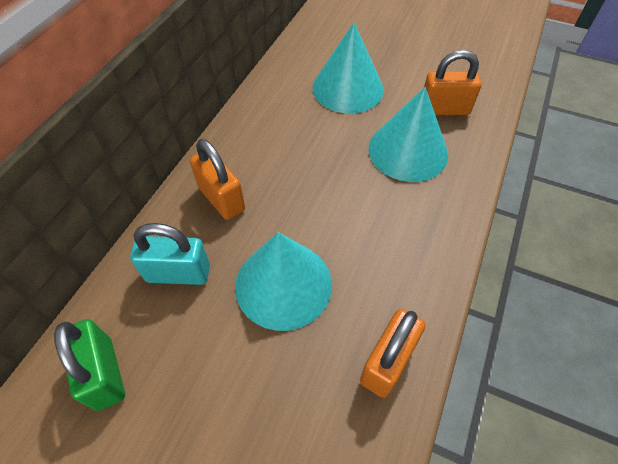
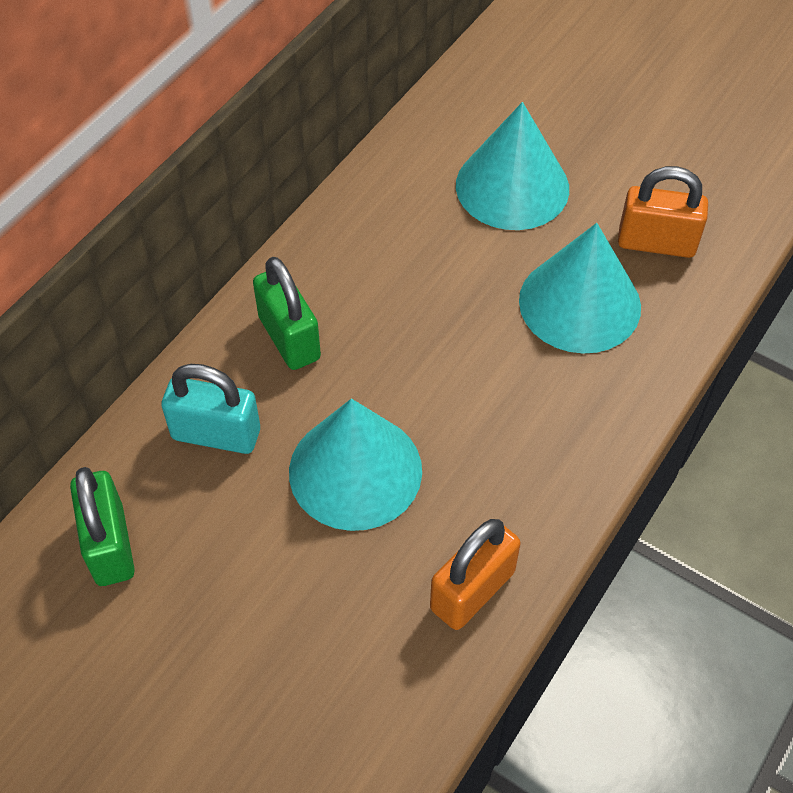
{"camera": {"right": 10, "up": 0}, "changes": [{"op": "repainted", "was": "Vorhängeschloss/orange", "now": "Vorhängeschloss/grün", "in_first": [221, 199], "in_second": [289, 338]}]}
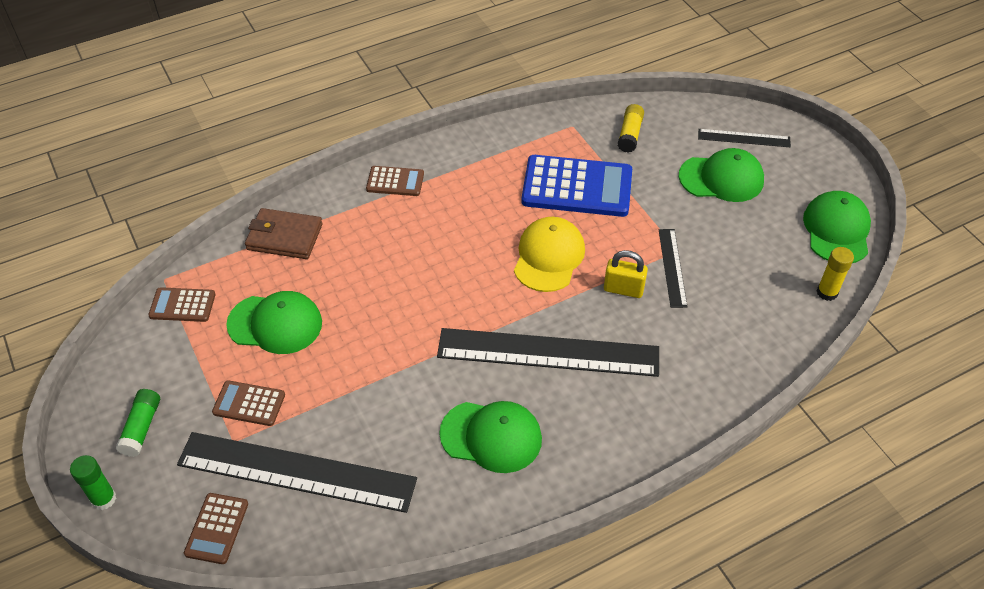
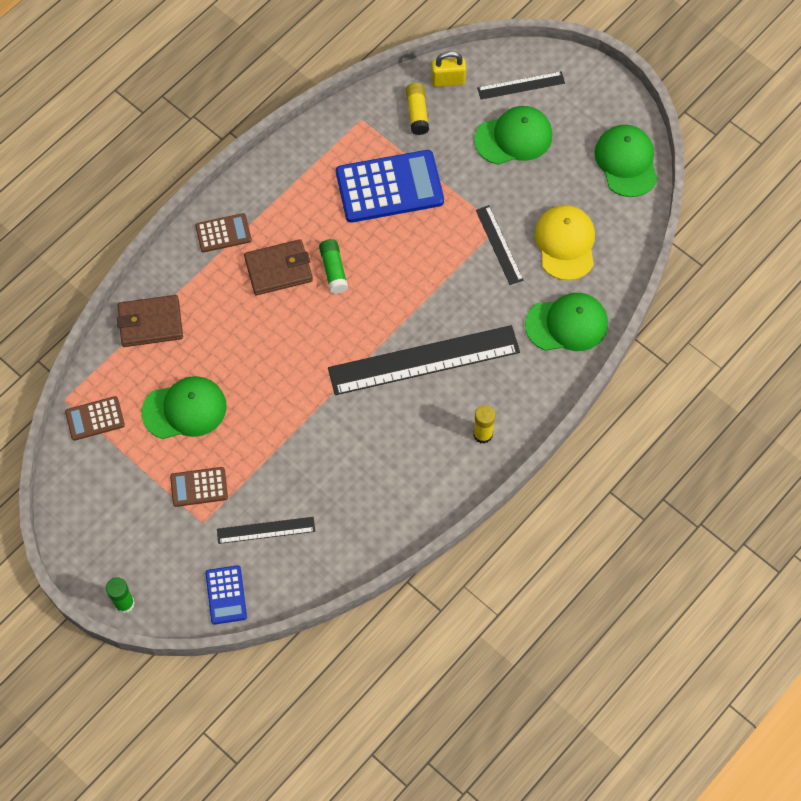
{"camera": {"right": -20, "up": 15}, "changes": [{"op": "shifted", "was": "Klebestift/grün", "in_first": [142, 428], "in_second": [333, 270]}, {"op": "scaled", "was": "Lineal/schwarz", "in_first": [296, 472], "in_second": [266, 530], "ratio": 0.49}, {"op": "repainted", "was": "Taschenrechner/braun", "now": "Taschenrechner/blau", "in_first": [217, 528], "in_second": [226, 595]}, {"op": "shifted", "was": "Kappe/grün", "in_first": [491, 436], "in_second": [567, 324]}, {"op": "shifted", "was": "Kappe/gelb", "in_first": [549, 257], "in_second": [565, 243]}, {"op": "shifted", "was": "Vorhängeschloss/gelb", "in_first": [623, 289], "in_second": [448, 80]}, {"op": "shifted", "was": "Klebestift/gelb", "in_first": [827, 292], "in_second": [482, 434]}, {"op": "new", "now": "Geldbörse/braun", "in_second": [278, 269]}]}
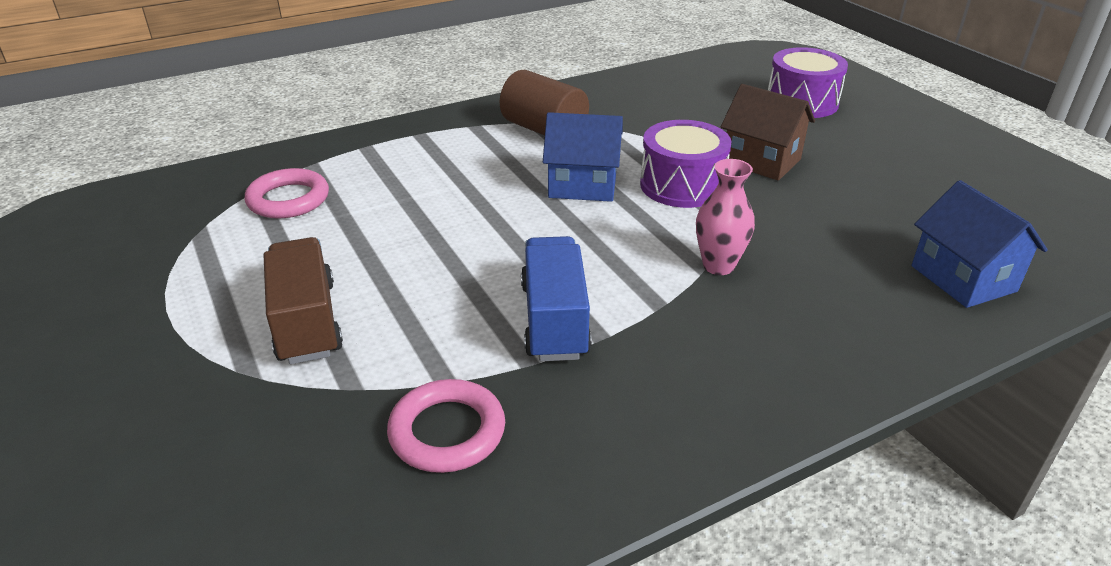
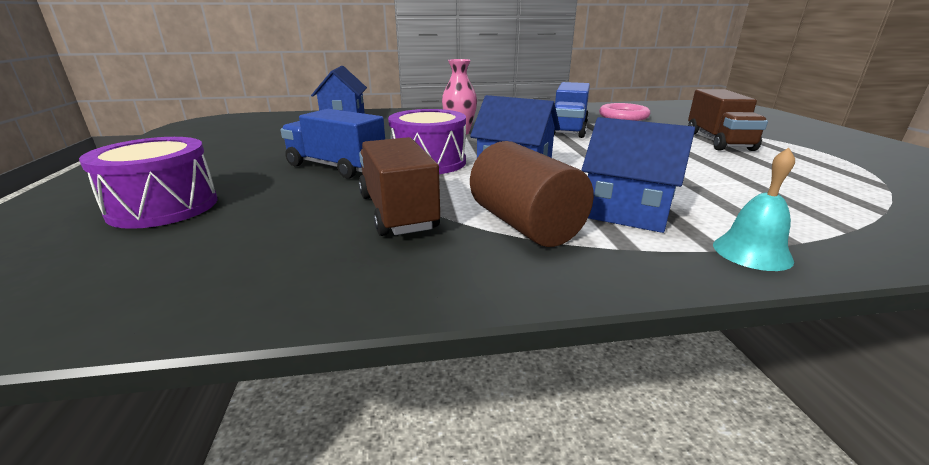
{"camera": {"right": -160, "up": -10}, "changes": [{"op": "gone", "was": "Ring/rosa", "in_first": [288, 199]}, {"op": "swapped", "was": "Haus/braun", "now": "Lastwagen/blau", "in_first": [761, 161], "in_second": [336, 167]}, {"op": "new", "now": "Lastwagen/braun", "in_second": [397, 212]}, {"op": "new", "now": "Haus/blau", "in_second": [627, 212]}, {"op": "new", "now": "Glocke/türkis", "in_second": [752, 252]}]}
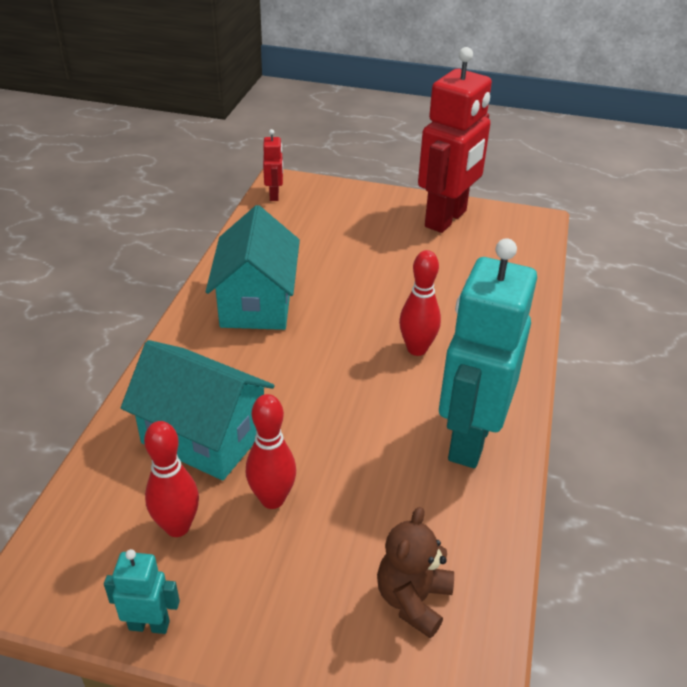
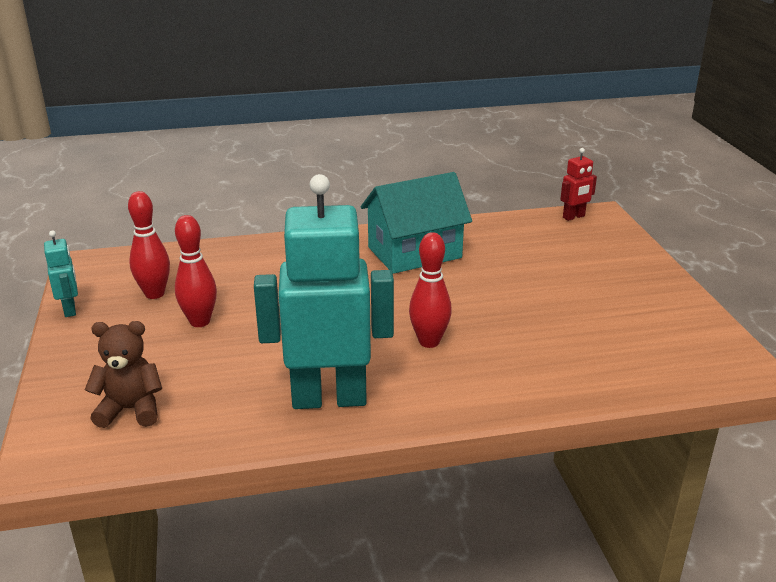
{"camera": {"right": 65, "up": -10}, "changes": [{"op": "gone", "was": "Haus/türkis", "in_first": [204, 436]}, {"op": "gone", "was": "Roboter/rot", "in_first": [446, 219]}]}
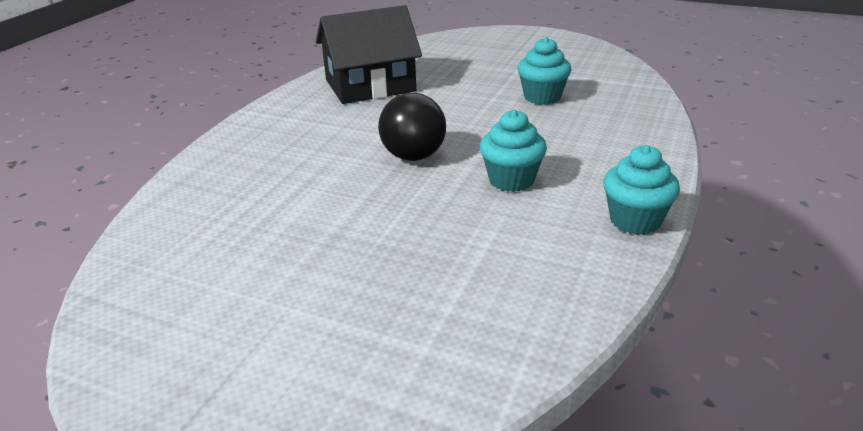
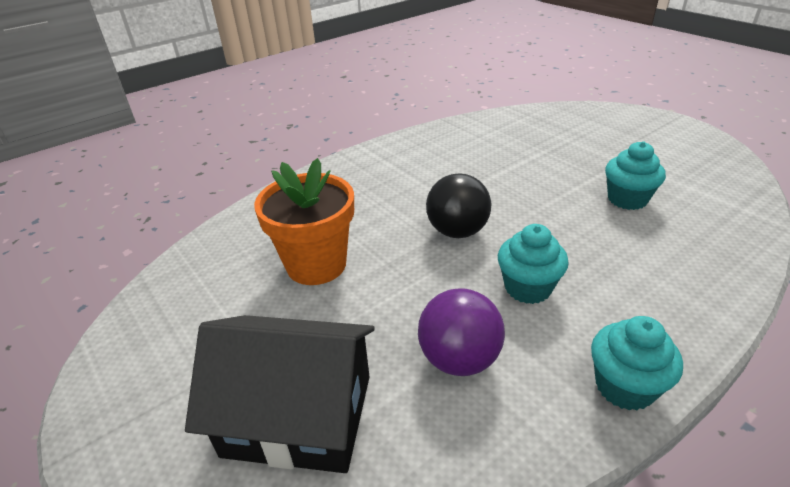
{"camera": {"right": 30, "up": 5}, "changes": [{"op": "shifted", "was": "Haus/schwarz", "in_first": [370, 85], "in_second": [298, 415]}, {"op": "new", "now": "Blumentopf/orange", "in_second": [316, 265]}, {"op": "new", "now": "Ball/lila", "in_second": [459, 359]}]}
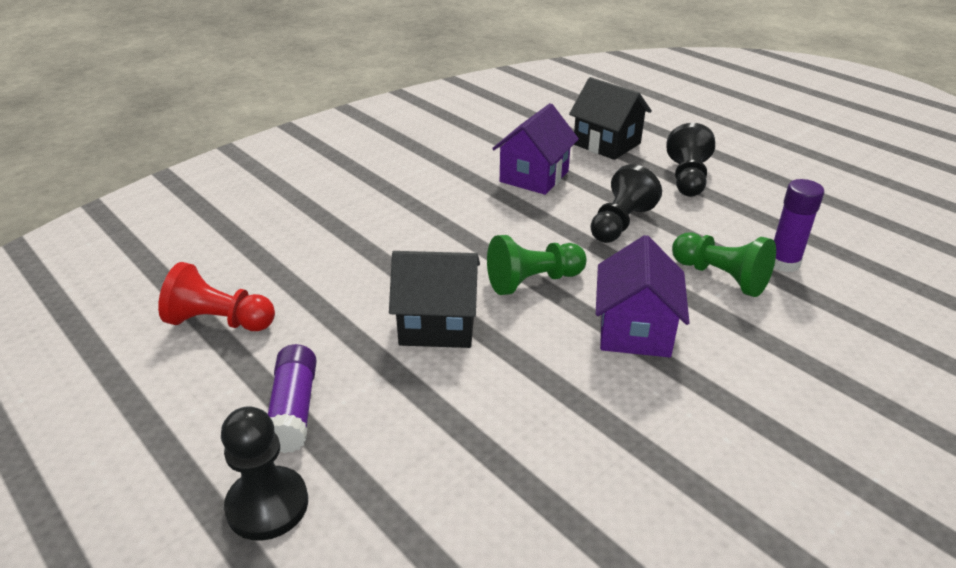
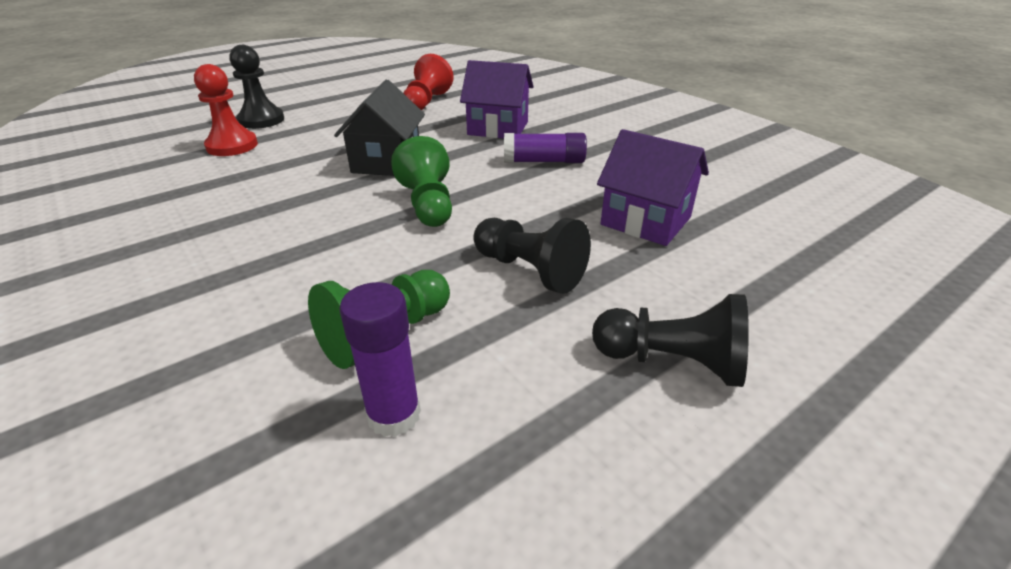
{"camera": {"right": 95, "up": 0}, "changes": [{"op": "shifted", "was": "Klebestift/lila", "in_first": [294, 409], "in_second": [544, 161]}, {"op": "gone", "was": "Haus/schwarz", "in_first": [606, 144]}, {"op": "shifted", "was": "Haus/lila", "in_first": [635, 330], "in_second": [498, 128]}, {"op": "new", "now": "Bauer/rot", "in_second": [232, 146]}]}
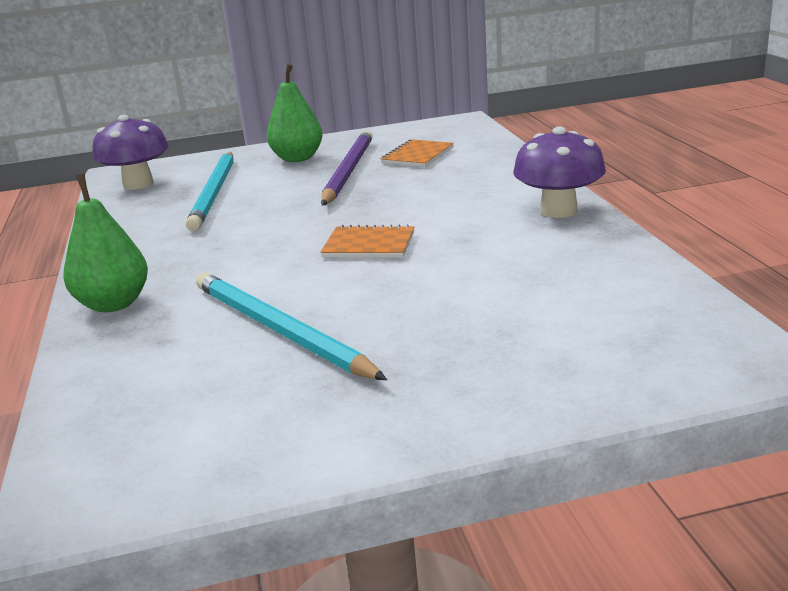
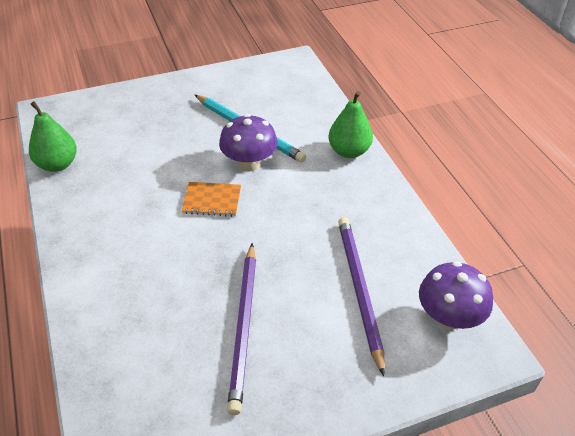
{"camera": {"right": 170, "up": 20}, "changes": [{"op": "repainted", "was": "Bleistift/türkis", "now": "Bleistift/lila", "in_first": [214, 193], "in_second": [359, 290]}, {"op": "shifted", "was": "Birne/grün", "in_first": [297, 158], "in_second": [57, 164]}, {"op": "gone", "was": "Notizbuch/orange", "in_first": [417, 155]}, {"op": "shifted", "was": "Pilz/lila", "in_first": [558, 211], "in_second": [249, 163]}]}
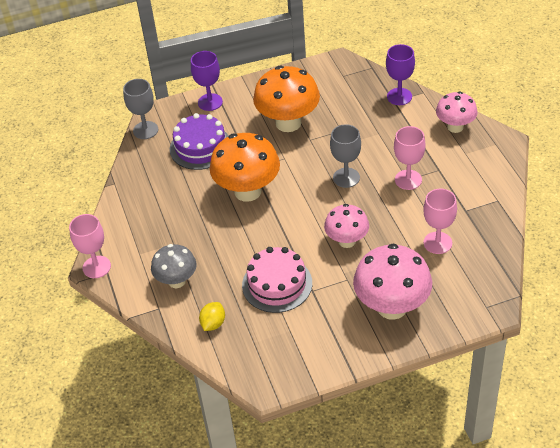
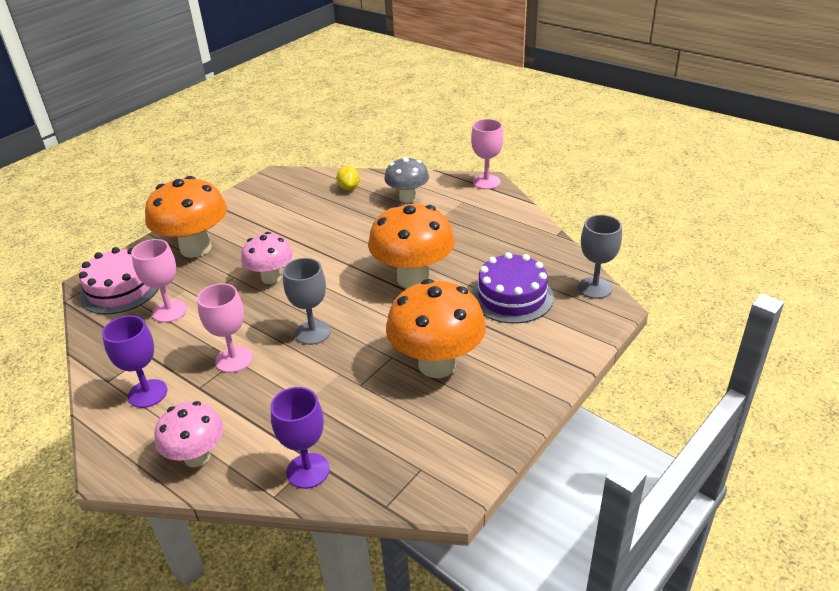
{"camera": {"right": 145, "up": -10}, "changes": [{"op": "shifted", "was": "Kelch/lila", "in_first": [210, 102], "in_second": [147, 393]}, {"op": "shifted", "was": "Kuchen/rosa", "in_first": [277, 284], "in_second": [120, 289]}, {"op": "repainted", "was": "Pilz/rosa", "now": "Pilz/orange", "in_first": [392, 307], "in_second": [196, 248]}]}
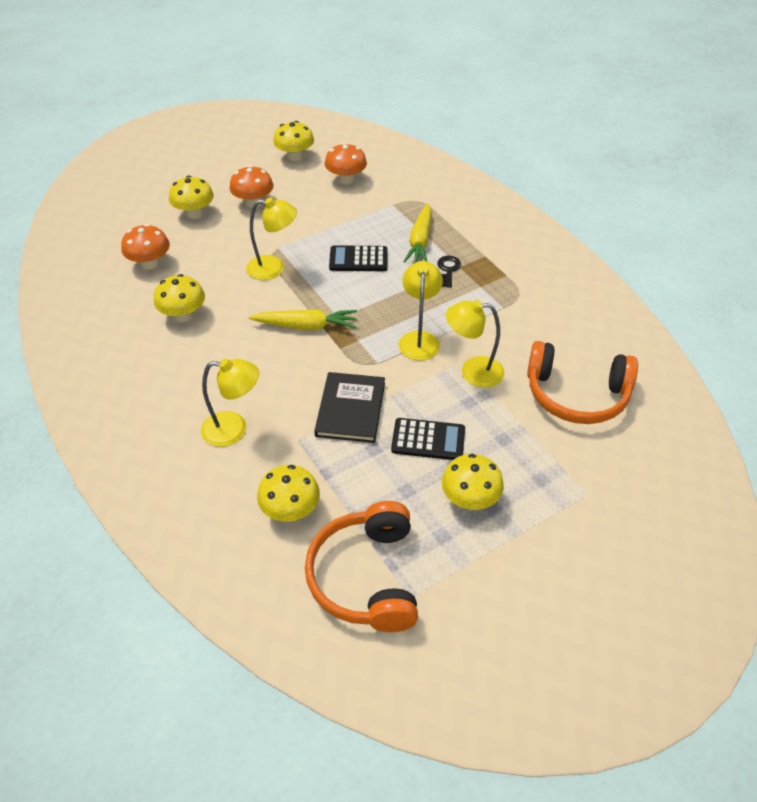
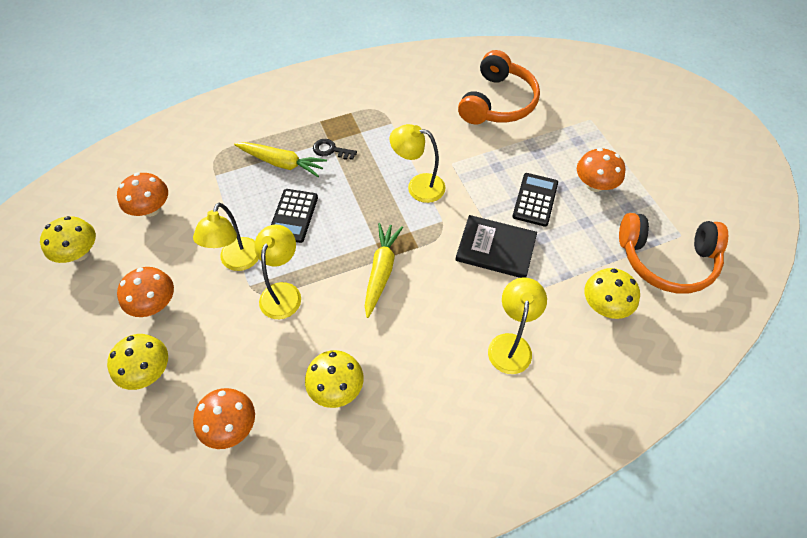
{"camera": {"right": -80, "up": 10}, "changes": [{"op": "repainted", "was": "Pilz/gelb", "now": "Pilz/orange", "in_first": [470, 499], "in_second": [594, 184]}, {"op": "shifted", "was": "Lampe/gelb", "in_first": [472, 371], "in_second": [237, 262]}]}
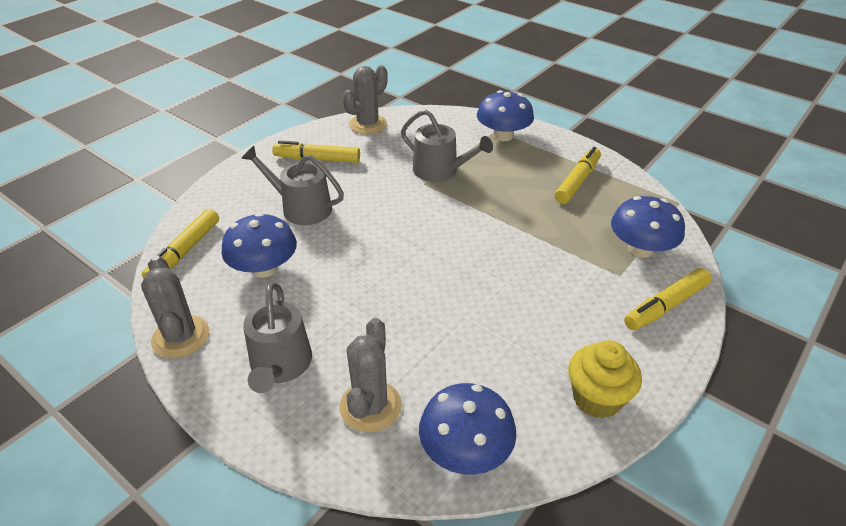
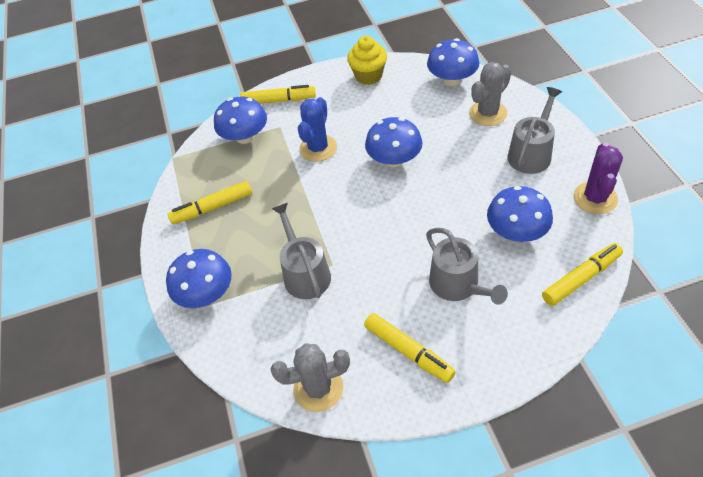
{"camera": {"right": -140, "up": 10}, "changes": [{"op": "repainted", "was": "Kaktus/grau", "now": "Kaktus/lila", "in_first": [181, 337], "in_second": [595, 198]}, {"op": "new", "now": "Kaktus/blau", "in_second": [318, 148]}, {"op": "new", "now": "Pilz/blau", "in_second": [394, 159]}]}
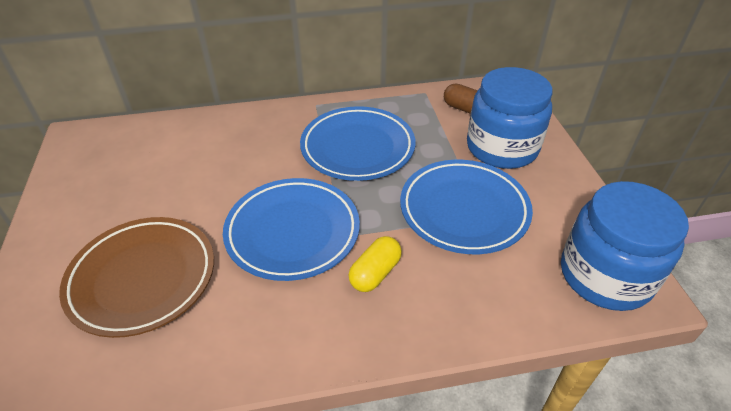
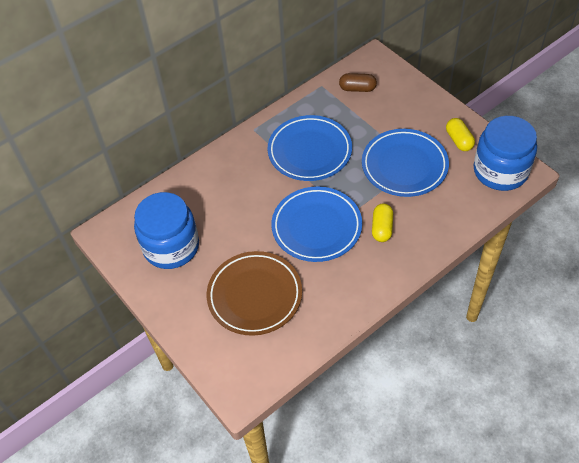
{"camera": {"right": -25, "up": 10}, "changes": [{"op": "shifted", "was": "Einmachglas/blau", "in_first": [502, 148], "in_second": [171, 246]}, {"op": "new", "now": "Kapsel/gelb", "in_second": [459, 140]}]}
